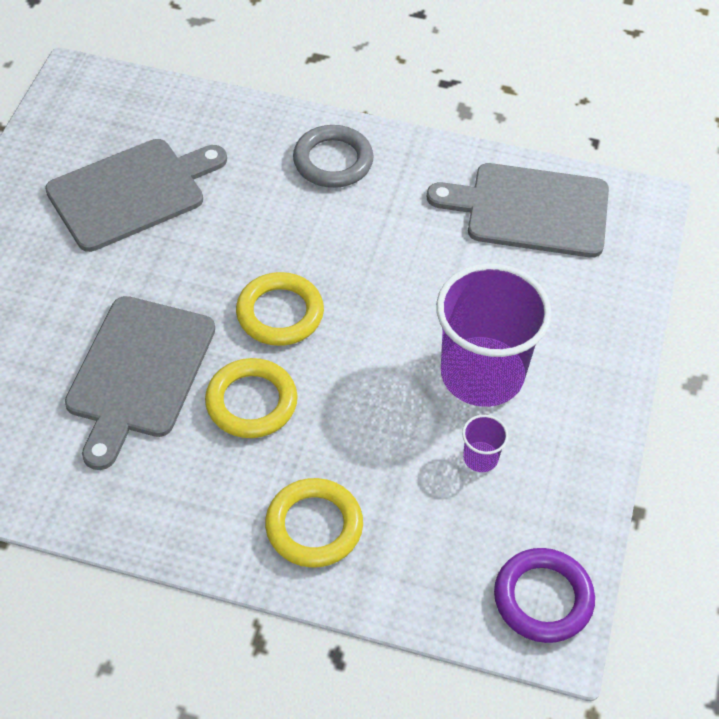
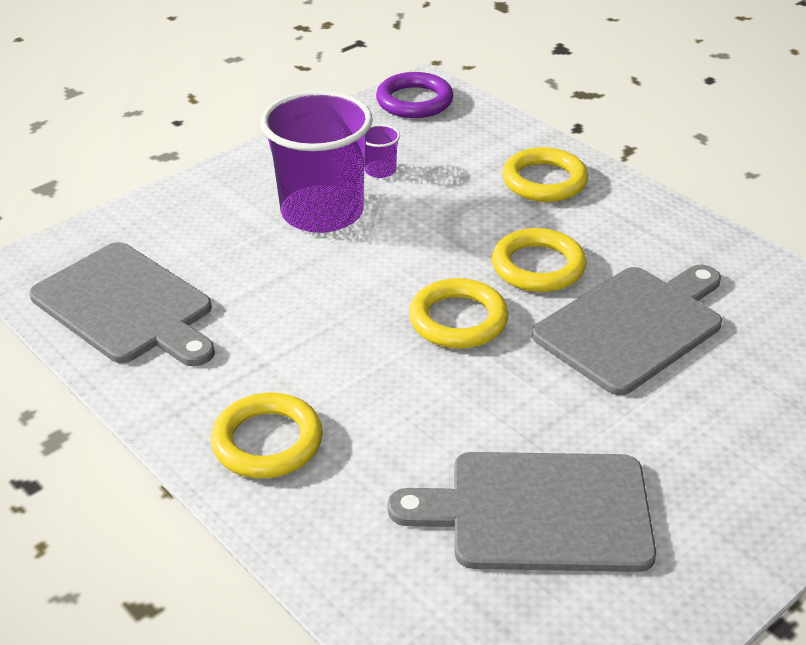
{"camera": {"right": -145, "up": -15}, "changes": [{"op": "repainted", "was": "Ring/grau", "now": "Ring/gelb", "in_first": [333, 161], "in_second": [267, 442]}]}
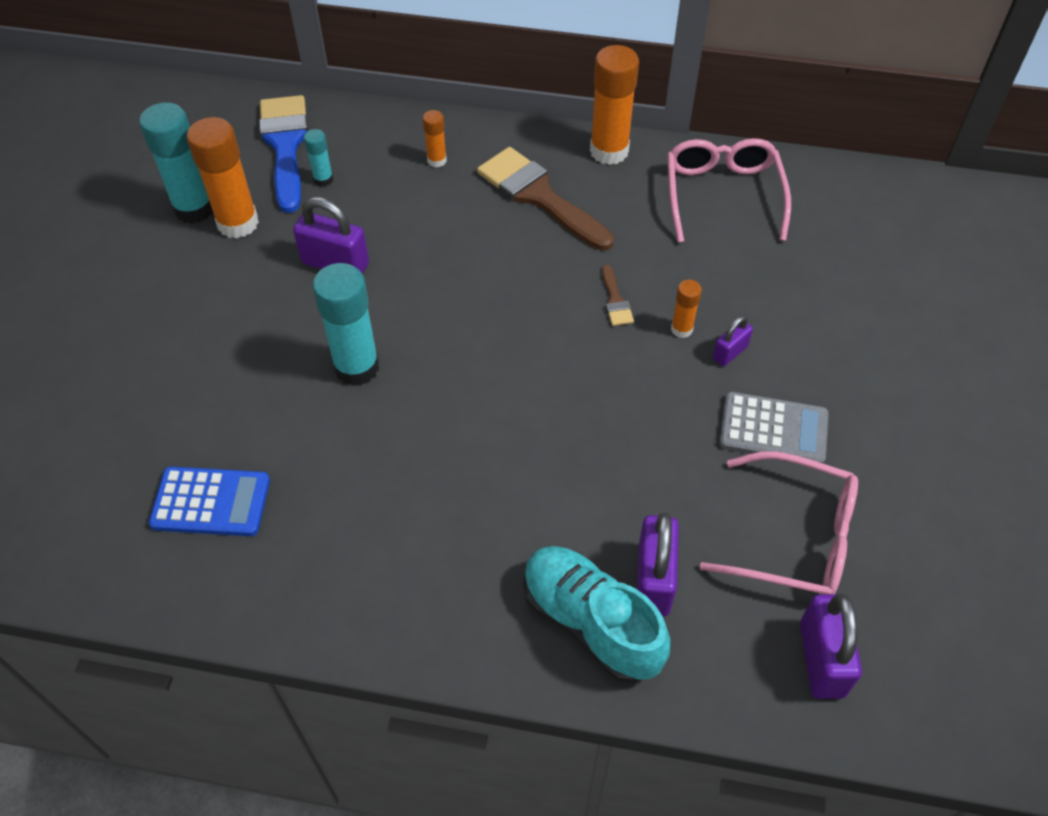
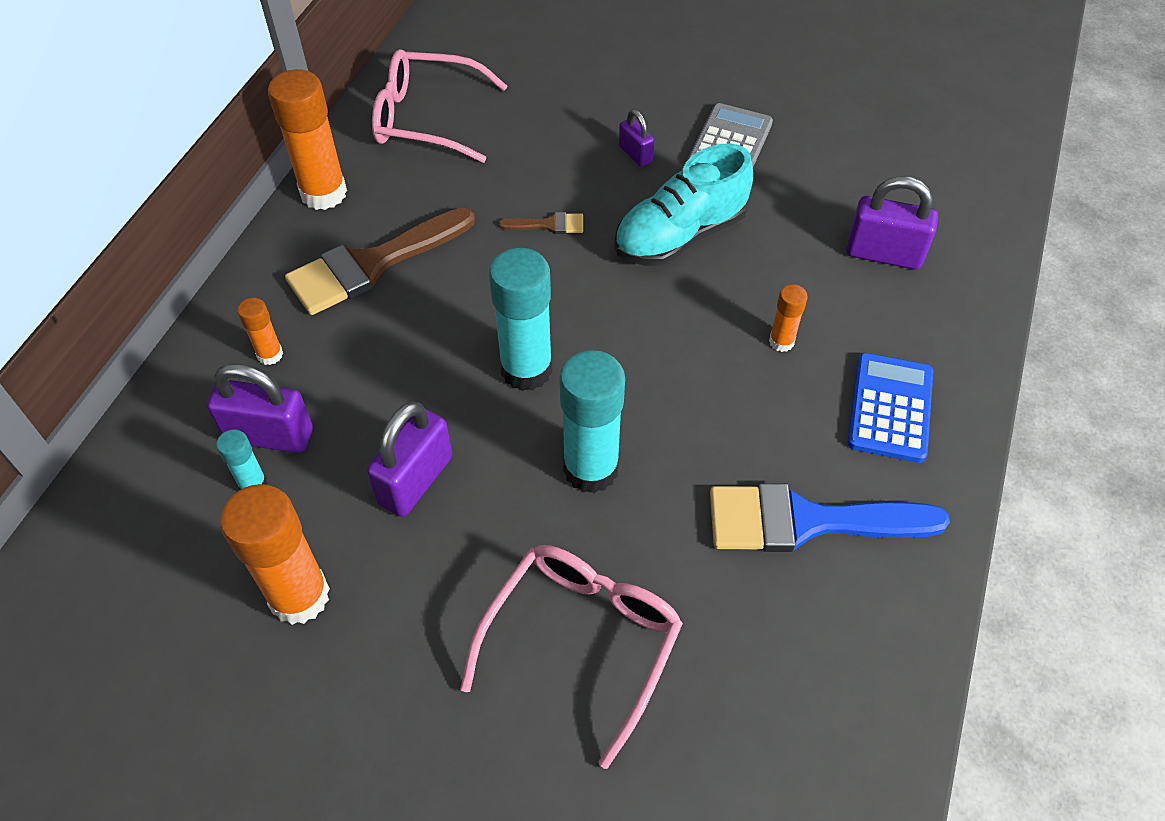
{"camera": {"right": -80, "up": 0}, "changes": [{"op": "shifted", "was": "Klebestift/türkis", "in_first": [194, 208], "in_second": [526, 369]}, {"op": "shifted", "was": "Taschenrechner/blau", "in_first": [211, 502], "in_second": [890, 408]}, {"op": "shifted", "was": "Pinsel/blau", "in_first": [285, 145], "in_second": [806, 521]}, {"op": "shifted", "was": "Schuh/türkis", "in_first": [590, 622], "in_second": [680, 236]}, {"op": "shifted", "was": "Klebestift/orange", "in_first": [681, 329], "in_second": [781, 342]}, {"op": "shifted", "was": "Brille/rosa", "in_first": [794, 537], "in_second": [581, 642]}, {"op": "shifted", "was": "Vorhängeschloss/lila", "in_first": [821, 659], "in_second": [269, 435]}]}
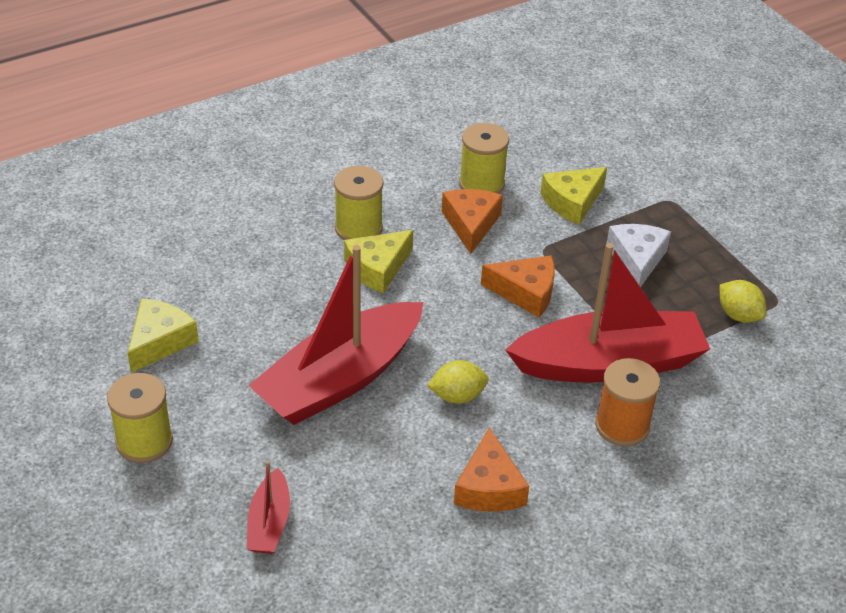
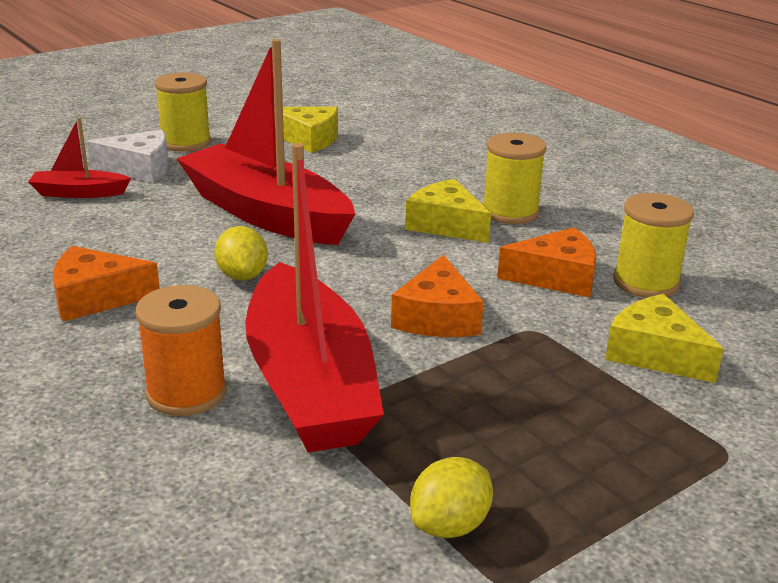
{"camera": {"right": 85, "up": -15}, "changes": [{"op": "shifted", "was": "Käse/weiß", "in_first": [636, 260], "in_second": [140, 168]}]}
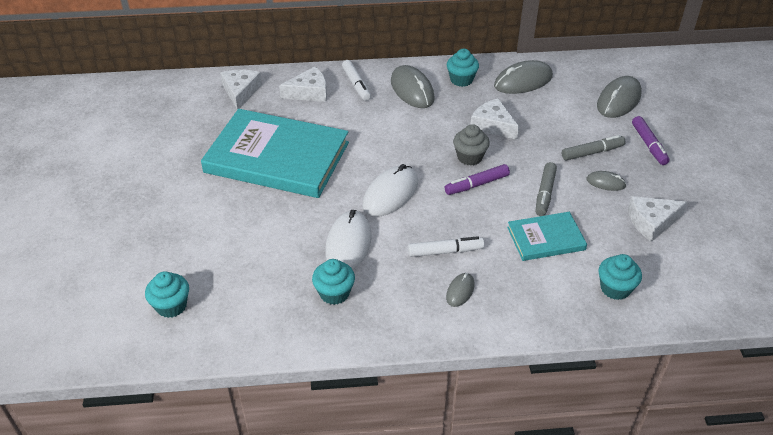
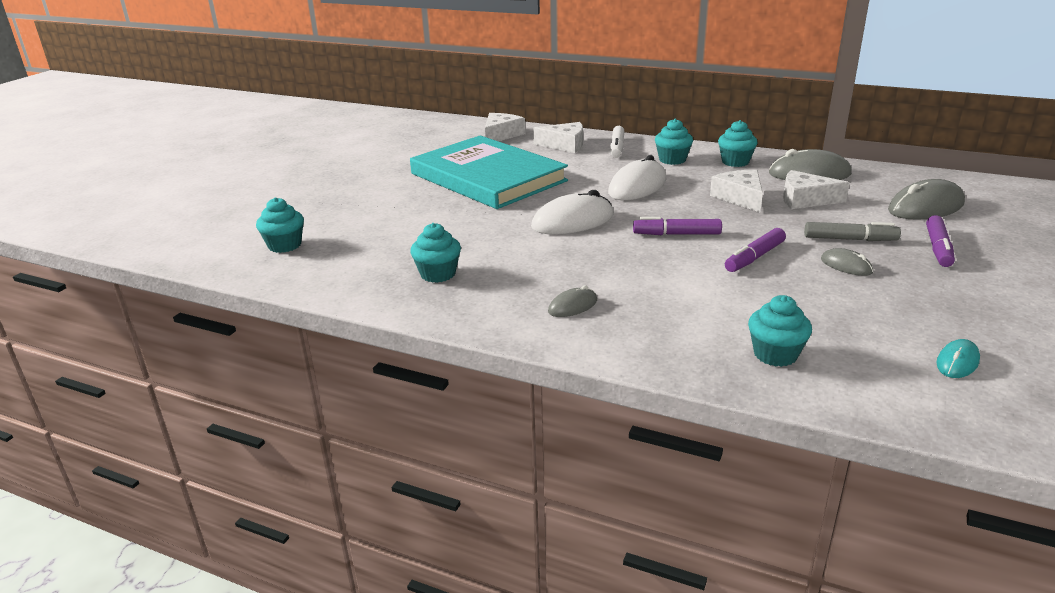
{"camera": {"right": 30, "up": -15}, "changes": [{"op": "shifted", "was": "Computermaus/weiß", "in_first": [348, 244], "in_second": [637, 186]}, {"op": "swapped", "was": "Computermaus/grau", "now": "Muffin/türkis", "in_first": [412, 90], "in_second": [672, 160]}, {"op": "gone", "was": "Filzstift/weiß", "in_first": [445, 251]}, {"op": "gone", "was": "Muffin/grau", "in_first": [469, 157]}, {"op": "gone", "was": "Buch/türkis", "in_first": [546, 238]}, {"op": "repainted", "was": "Filzstift/grau", "now": "Filzstift/lila", "in_first": [545, 193], "in_second": [754, 257]}, {"op": "shifted", "was": "Käse/weiß", "in_first": [652, 222], "in_second": [805, 199]}, {"op": "new", "now": "Computermaus/türkis", "in_second": [957, 362]}]}
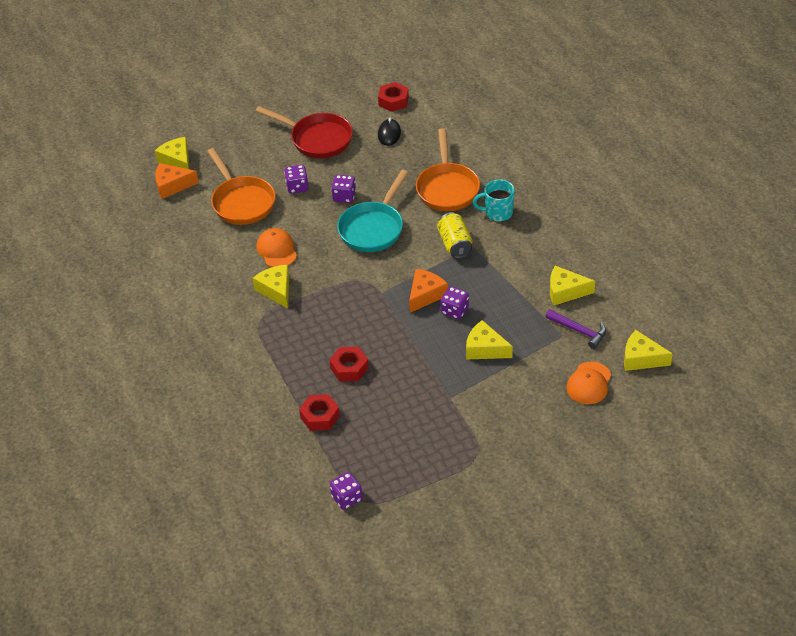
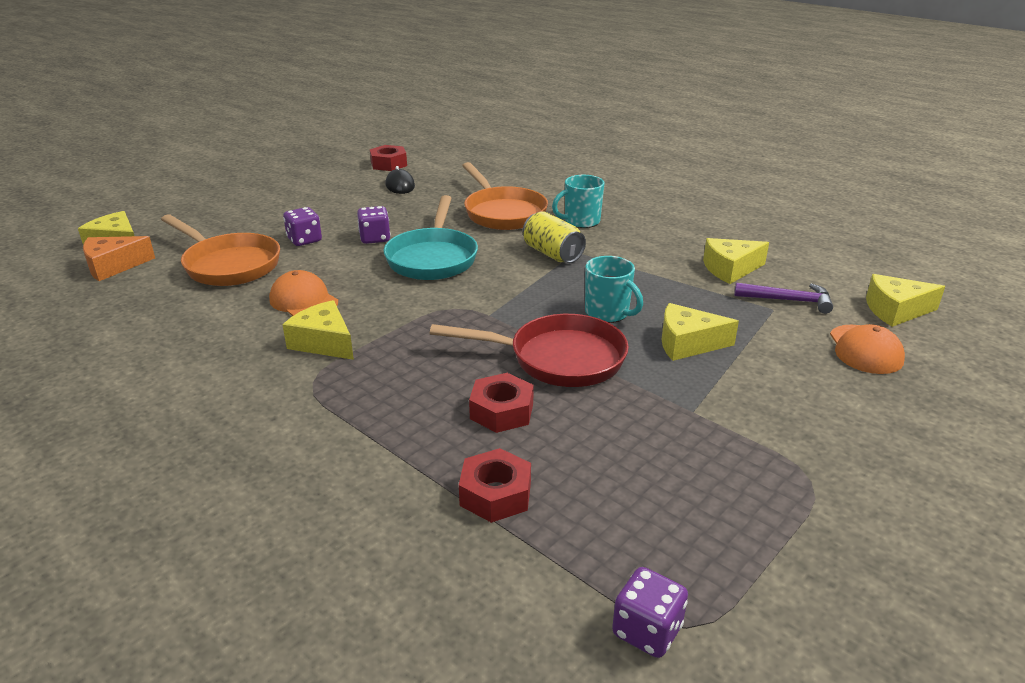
{"camera": {"right": -25, "up": -15}, "changes": [{"op": "shifted", "was": "Pfanne/rot", "in_first": [317, 139], "in_second": [558, 359]}, {"op": "gone", "was": "Käse/orange", "in_first": [425, 295]}, {"op": "swapped", "was": "Spielwürfel/lila", "now": "Tasse/türkis", "in_first": [455, 311], "in_second": [608, 313]}]}
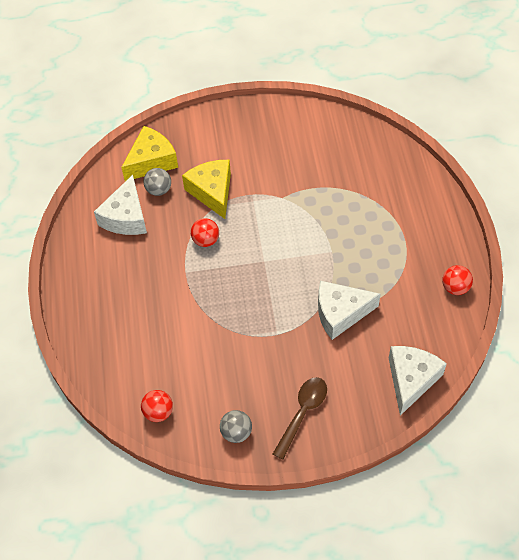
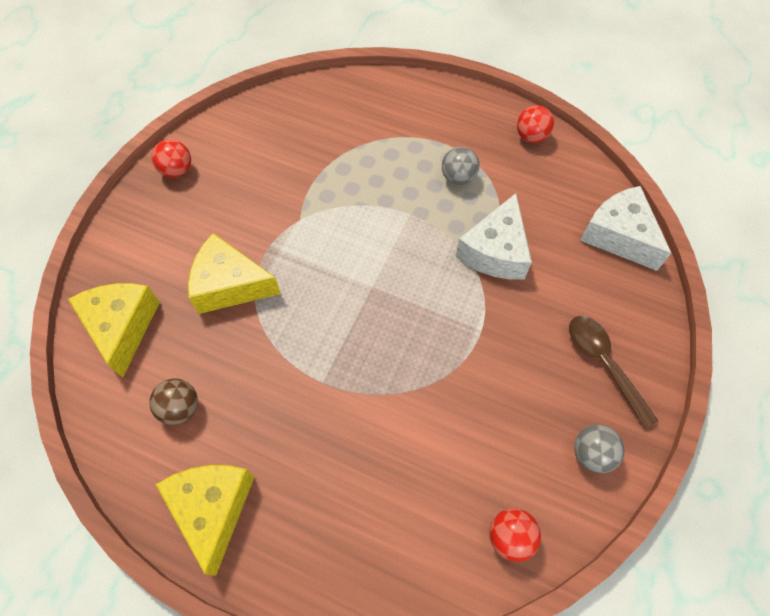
{"camera": {"right": -60, "up": 5}, "changes": [{"op": "swapped", "was": "Käse/weiß", "now": "Ball/braun", "in_first": [126, 217], "in_second": [180, 408]}, {"op": "shifted", "was": "Ball/grau", "in_first": [159, 190], "in_second": [458, 178]}, {"op": "shifted", "was": "Ball/rot", "in_first": [206, 240], "in_second": [177, 170]}, {"op": "new", "now": "Käse/gelb", "in_second": [213, 508]}]}
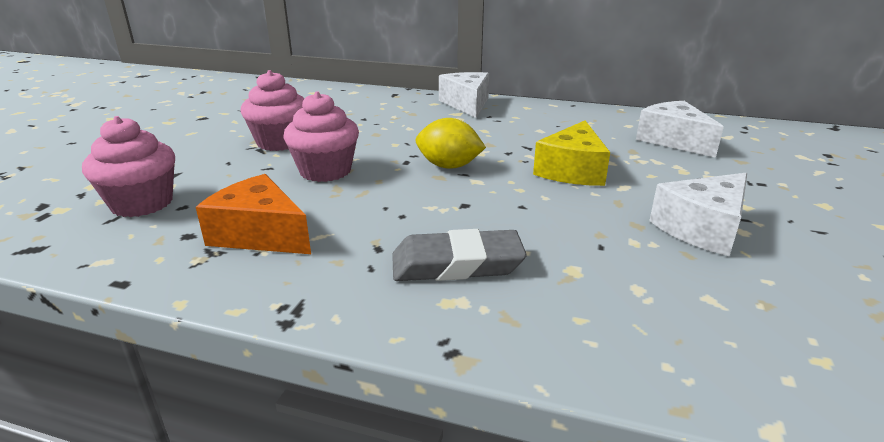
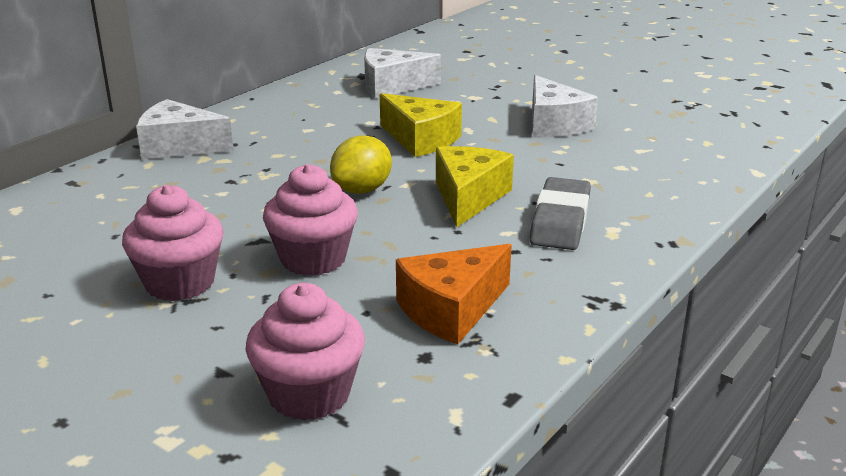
{"camera": {"right": -70, "up": 0}, "changes": [{"op": "new", "now": "Käse/gelb", "in_second": [468, 197]}]}
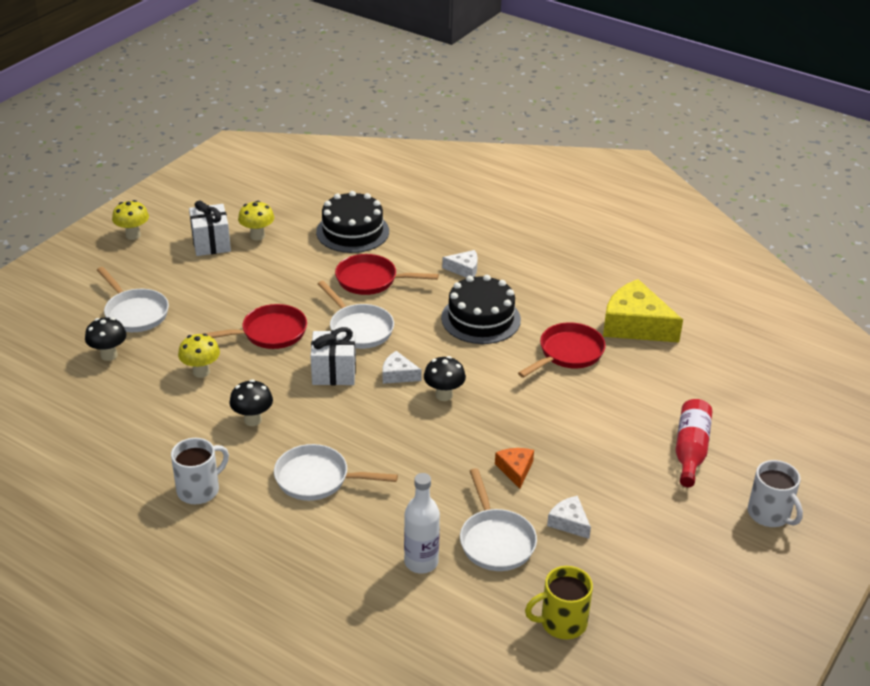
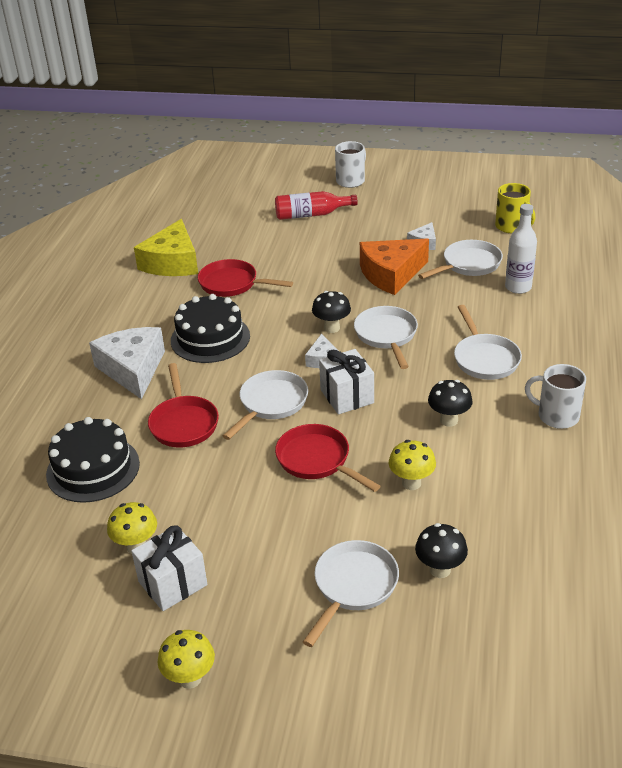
{"camera": {"right": -110, "up": 0}, "changes": [{"op": "scaled", "was": "Käse/weiß", "in_first": [464, 269], "in_second": [133, 369], "ratio": 2.04}, {"op": "scaled", "was": "Käse/orange", "in_first": [515, 470], "in_second": [391, 274], "ratio": 2.04}, {"op": "new", "now": "Pfanne/weiß", "in_second": [386, 336]}]}
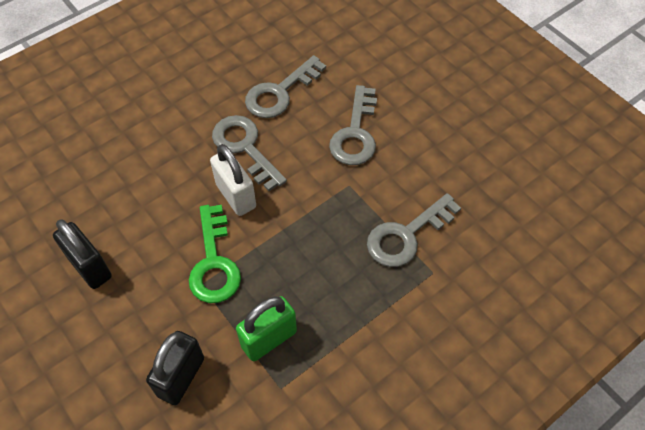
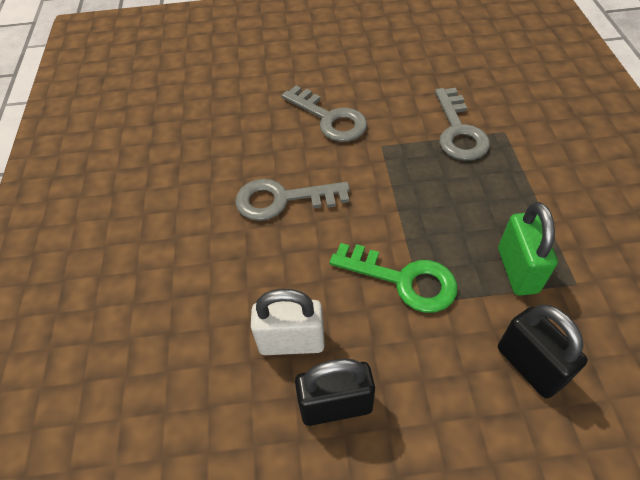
{"camera": {"right": -55, "up": -5}, "changes": [{"op": "shifted", "was": "Vorhängeschloss/weiß", "in_first": [236, 196], "in_second": [291, 342]}, {"op": "gone", "was": "Schlüssel/grau", "in_first": [280, 93]}]}
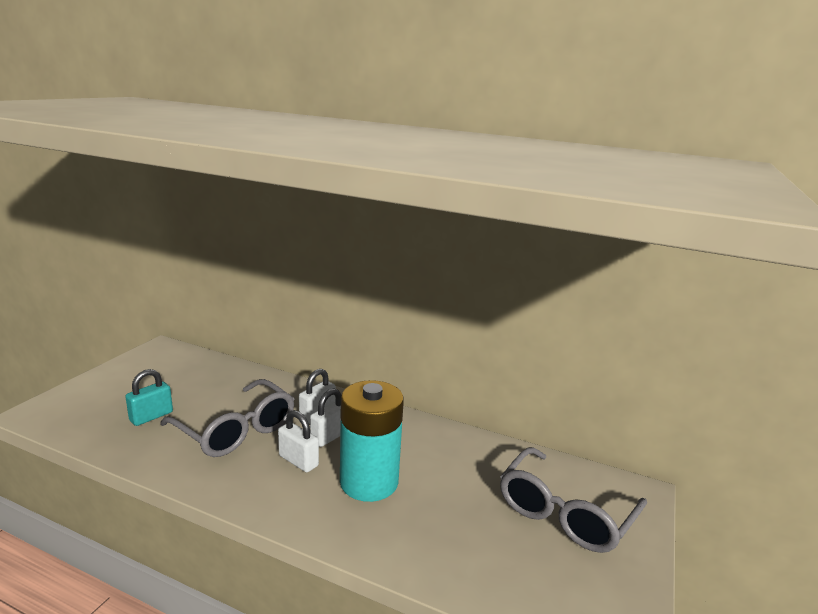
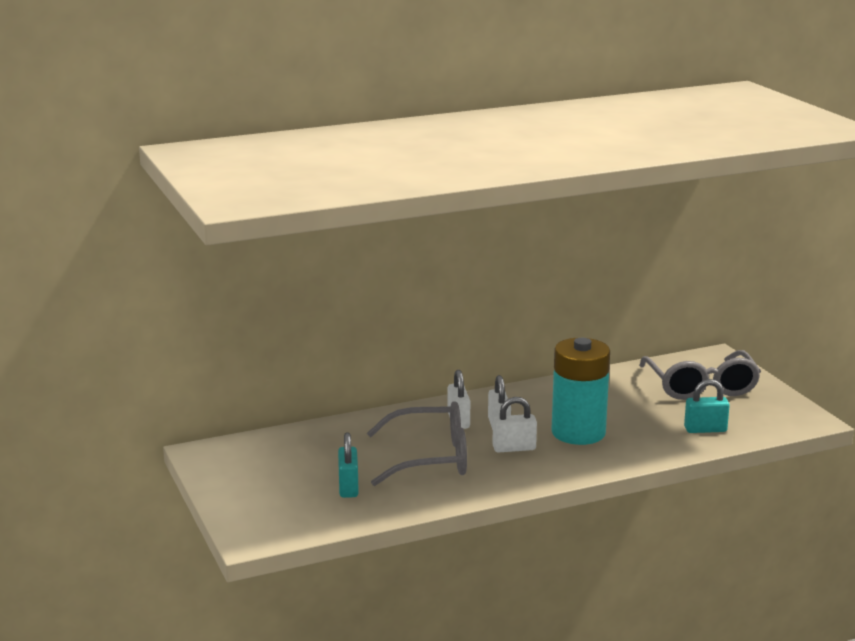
{"camera": {"right": -45, "up": 0}, "changes": [{"op": "new", "now": "Vorhängeschloss/türkis", "in_second": [705, 429]}]}
